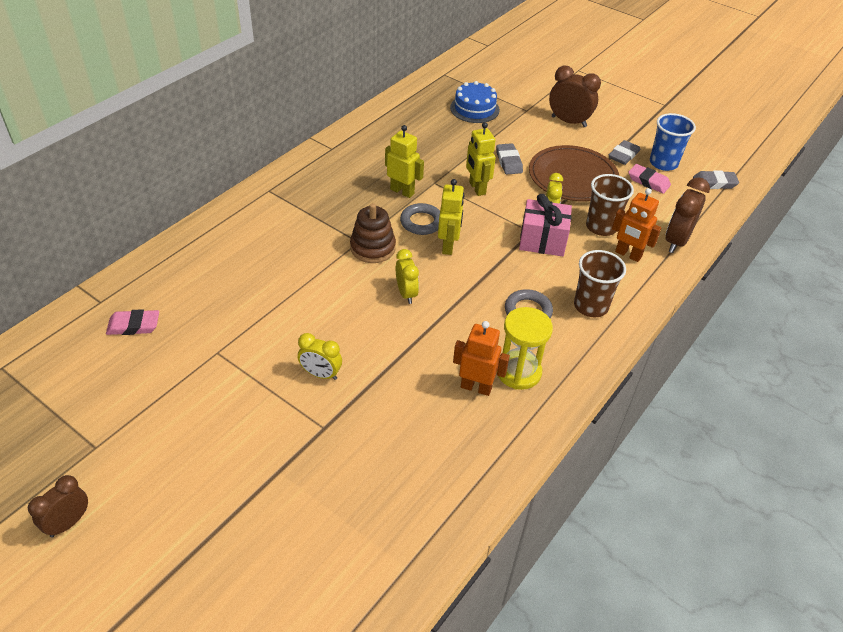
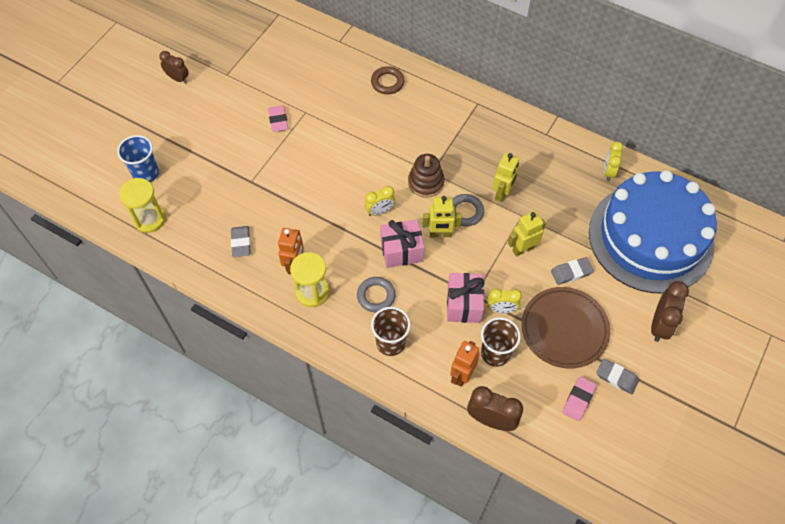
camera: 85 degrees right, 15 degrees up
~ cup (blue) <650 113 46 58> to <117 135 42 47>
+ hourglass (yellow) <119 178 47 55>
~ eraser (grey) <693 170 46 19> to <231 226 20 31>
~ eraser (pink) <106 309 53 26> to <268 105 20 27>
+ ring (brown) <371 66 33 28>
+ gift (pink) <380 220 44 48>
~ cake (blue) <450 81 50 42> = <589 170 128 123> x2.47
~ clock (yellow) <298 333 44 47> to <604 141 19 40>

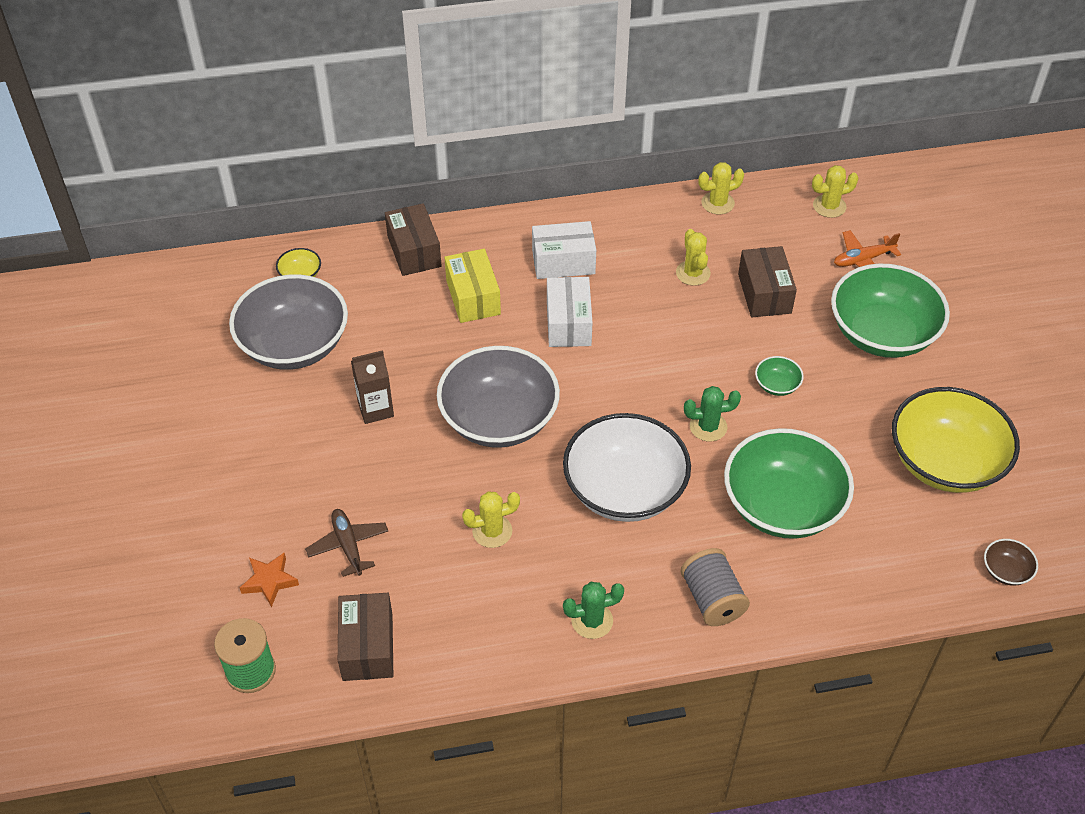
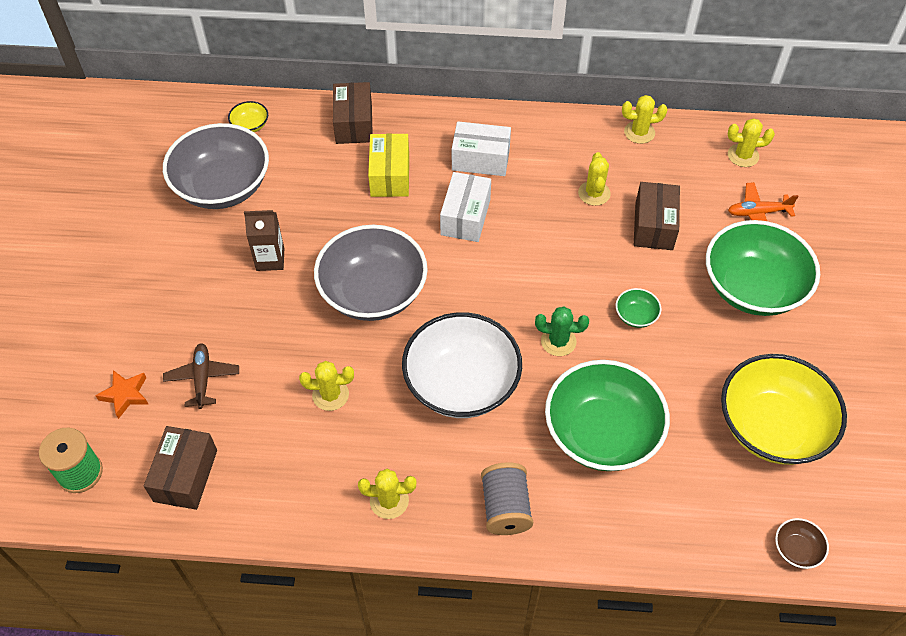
camera: 15 degrees right, 5 degrees up
~ cactus (green) <563 582 61 57> to cactus (yellow) <358 469 58 50>

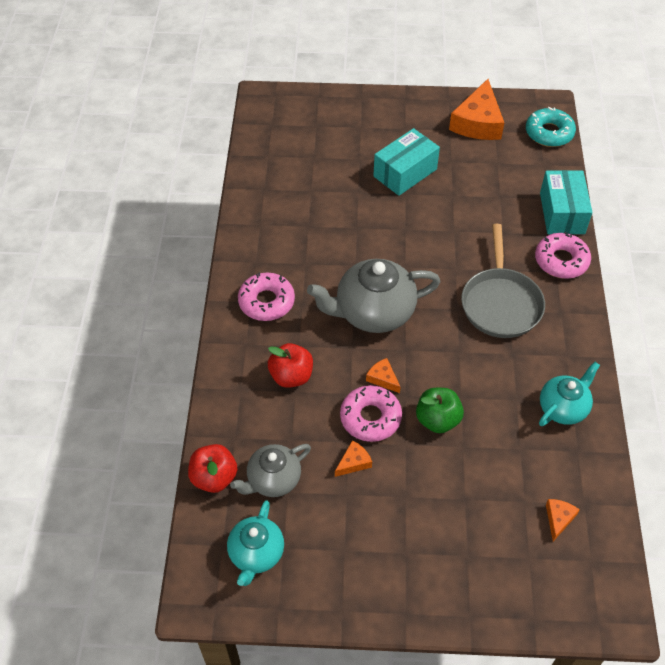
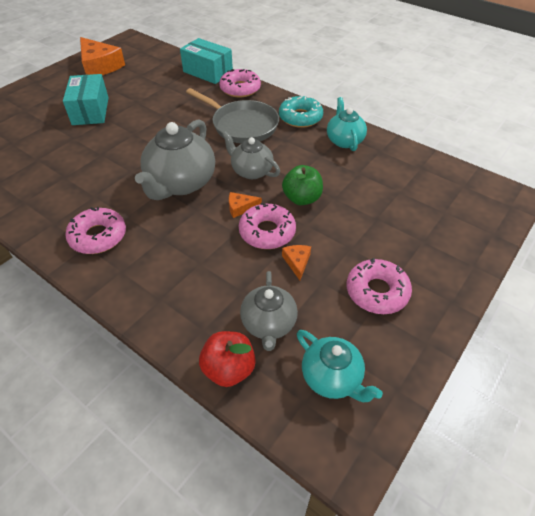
camera: 55 degrees left, 5 degrees down
+ teapot (grey) <222 131 58 48>
~ donut (turquoise) <526 107 50 40> to <279 96 44 32>
+ donut (pink) <347 258 65 56>
- apple (red) <268 343 45 45>
- cheese (orange) <546 499 34 42>

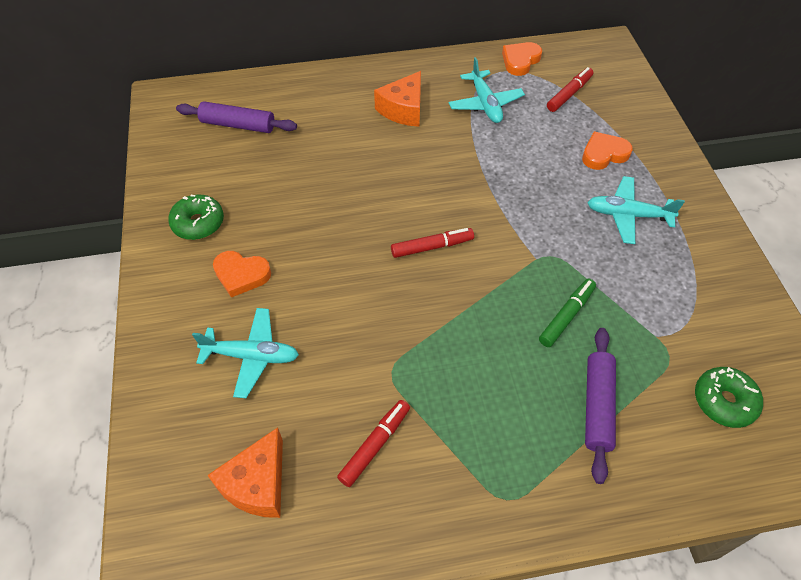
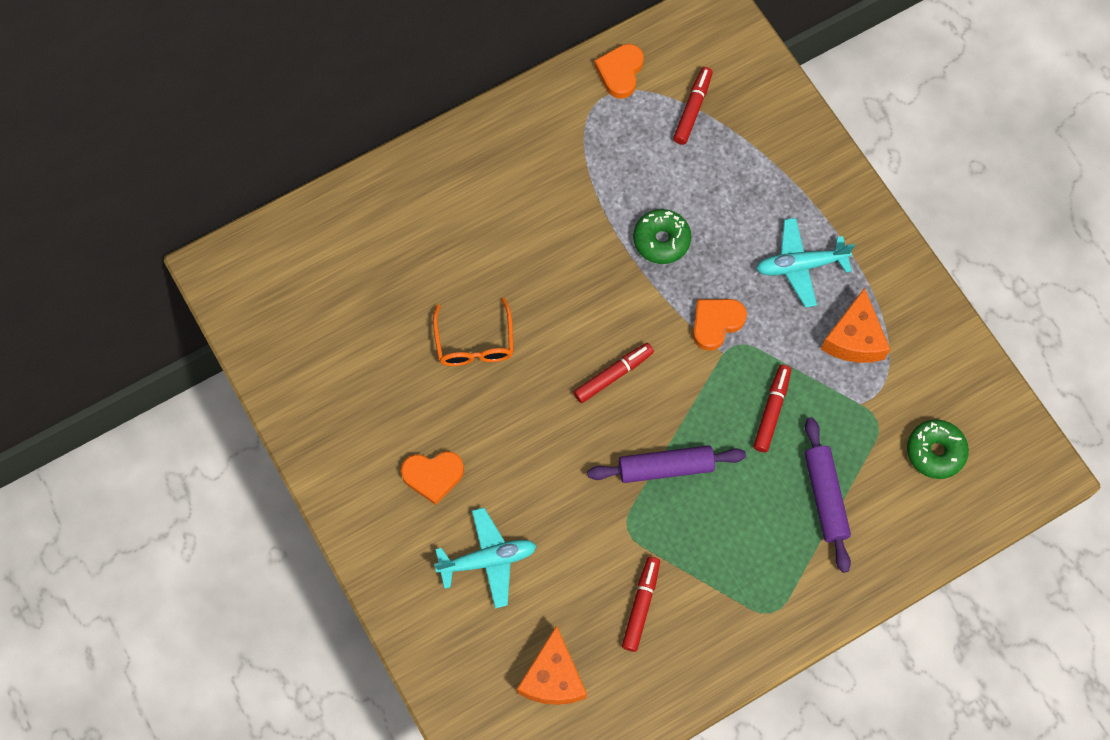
camera: 20 degrees left, 15 degrees up
+ glasses (orange) <433 298 81 68>
~ rolling pin (purple) <176 101 121 32> to <587 445 159 38>
~ donut (green) <168 194 56 46> to <633 209 58 55>
~ heart (orange) <582 132 51 38> to <693 299 54 52>
~ marker (green) <539 279 57 68> to marker (red) <753 365 38 87>
~ cheese (orange) <374 71 47 56> to <821 288 70 75>
- plane (turquoise) <449 57 76 66>

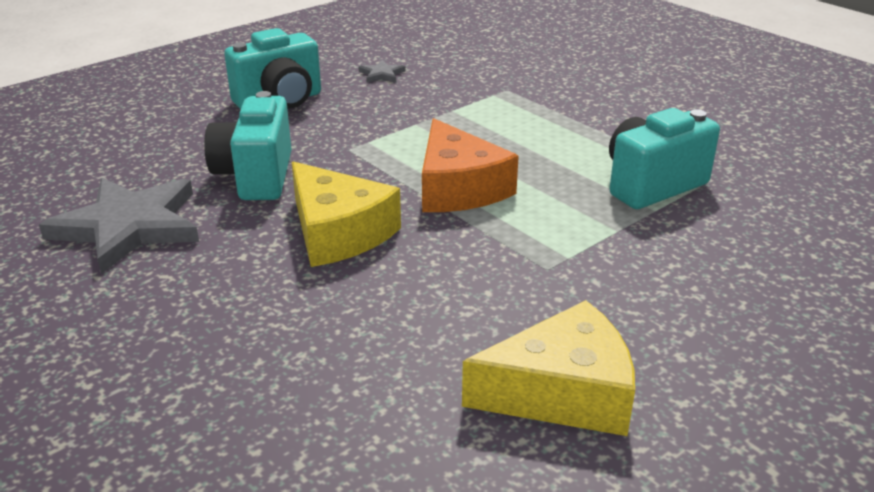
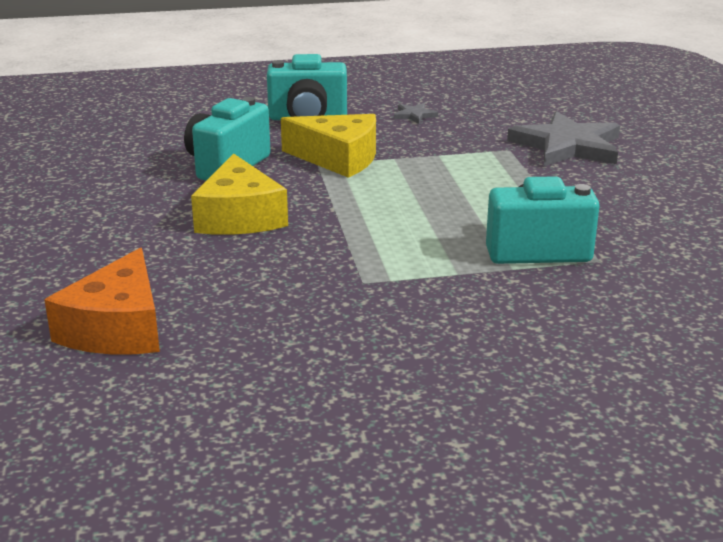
camera: 30 degrees right, 5 degrees down
~ cheese (orange) <422 118 97 94> to <44 248 116 106>
~ cheese (yellow) <462 300 173 136> to <281 114 95 64>
~ star (grey) <39 178 160 96> to <507 111 113 55>

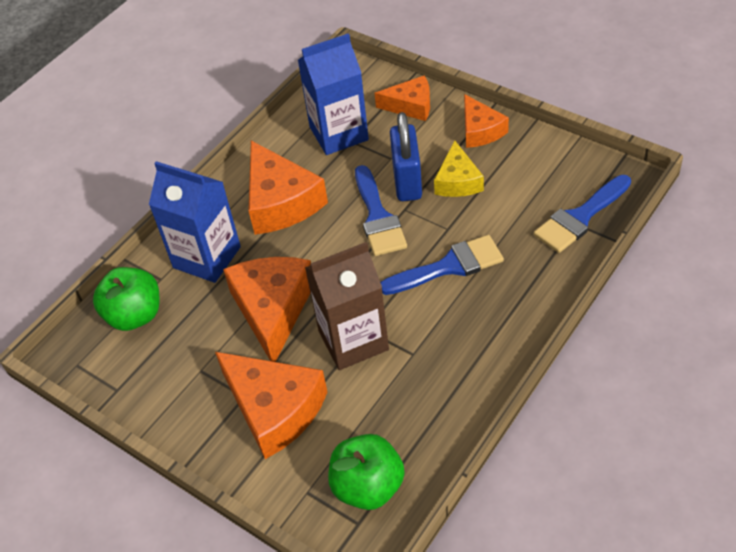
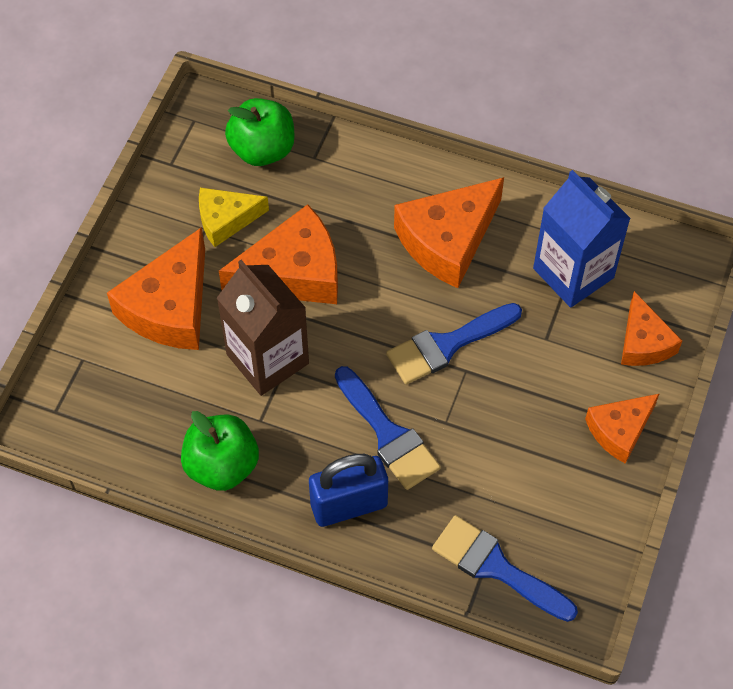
camera: 70 degrees right, 10 degrees up
~ apple (green) <328 434 77 76> to <181 411 78 80>
~ cheese (yellow) <434 140 50 57> to <199 188 70 59>
~ padlock (blue) <390 112 32 89> to <309 454 79 73>
- carton (blue) <149 161 92 122>

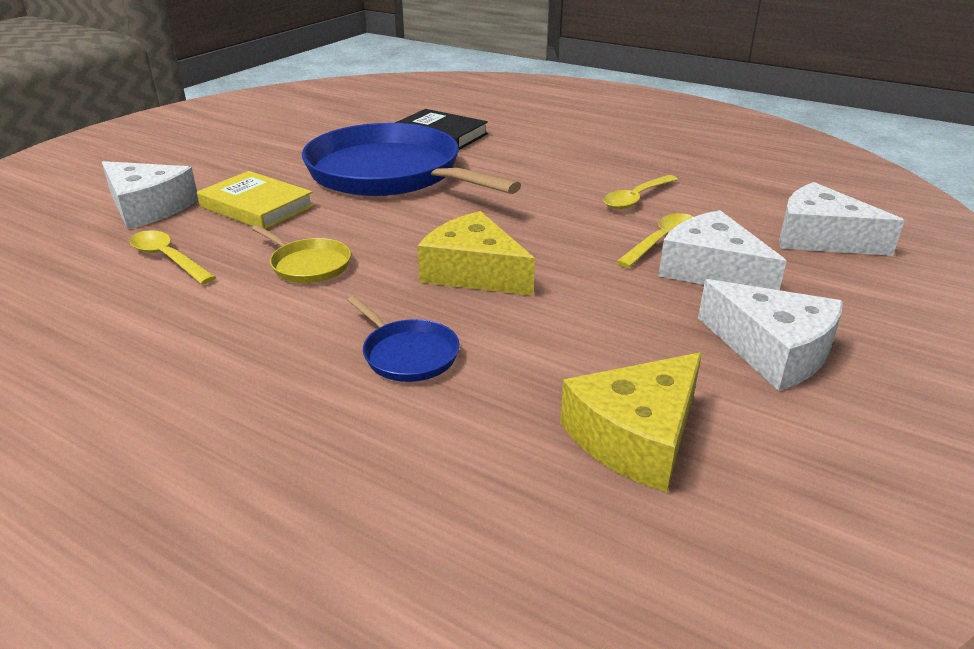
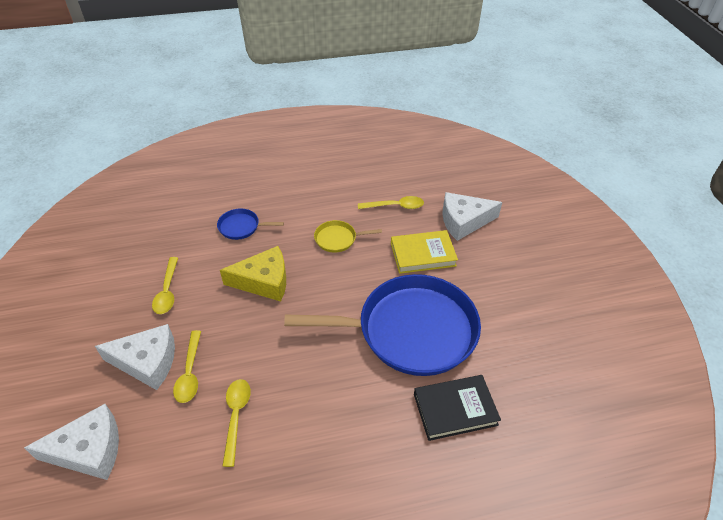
camera: 135 degrees right, 15 degrees up
+ spoon (yellow) <152 257 26 57>
- cheese (yellow) <560 353 142 139>
- cheese (white) <698 279 145 112>

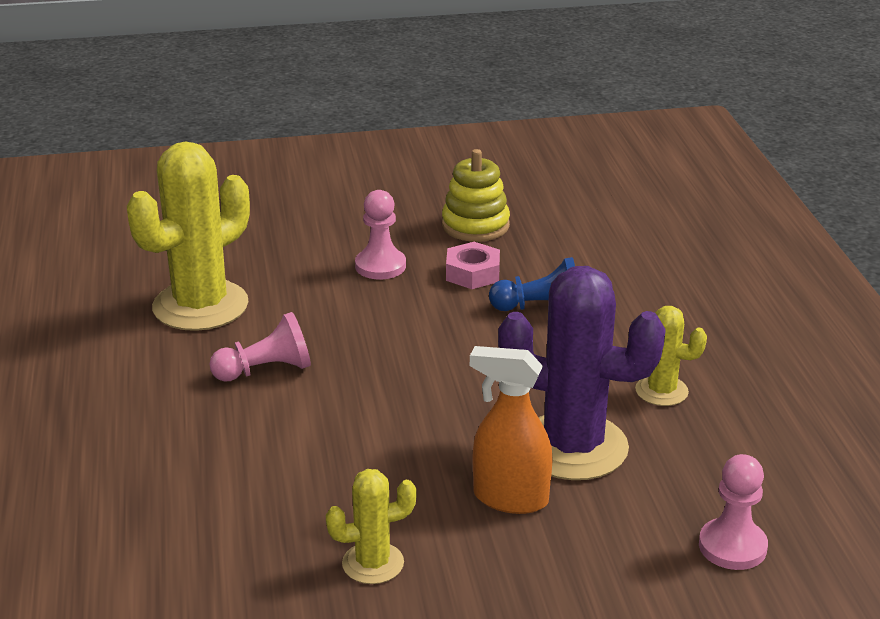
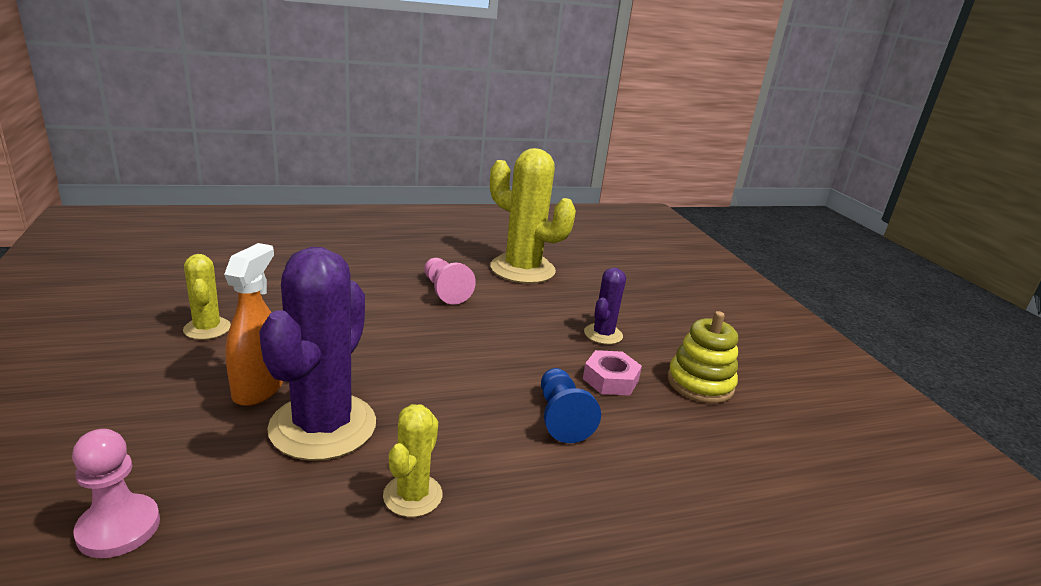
camera: 80 degrees right, 5 degrees down
~ pawn (pink) <355 190 51 89> to cactus (purple) <584 268 42 76>

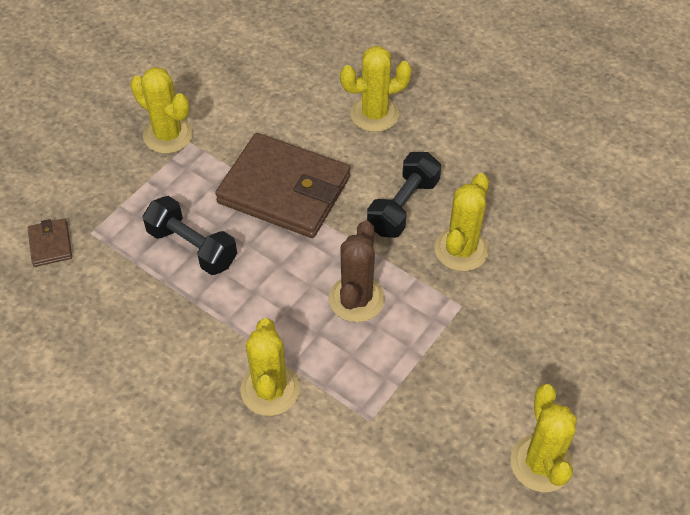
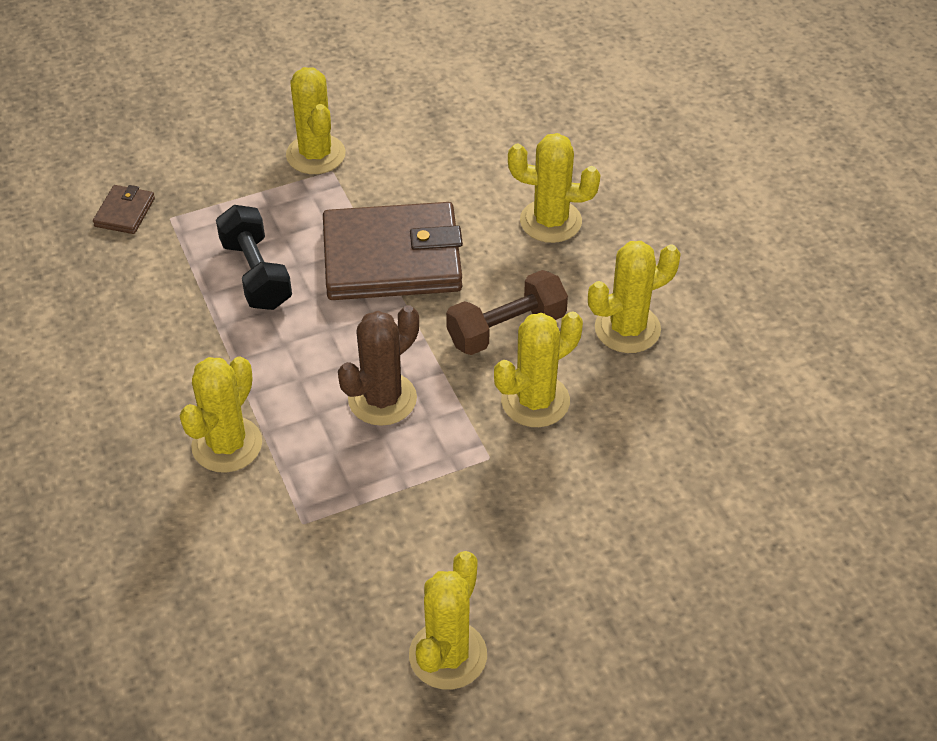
camera: 30 degrees right, 5 degrees down
~ wallet (brown) <215 133 135 105> = <323 202 140 98> 60 degrees counterclockwise
~ dumbbell (black) <367 152 74 86> to dumbbell (brown) <446 270 122 85>
+ cactus (yellow) <588 241 93 112>

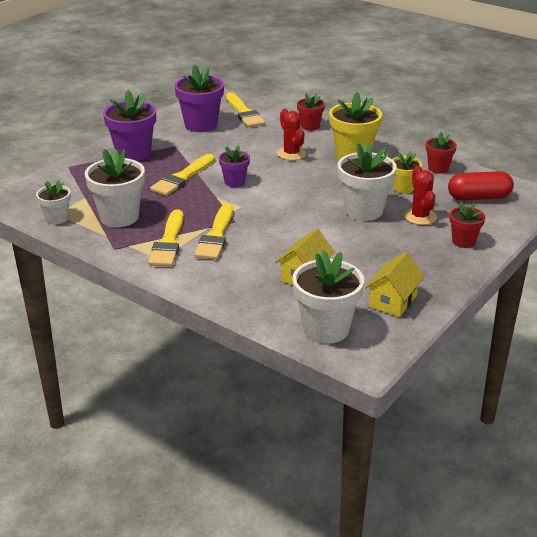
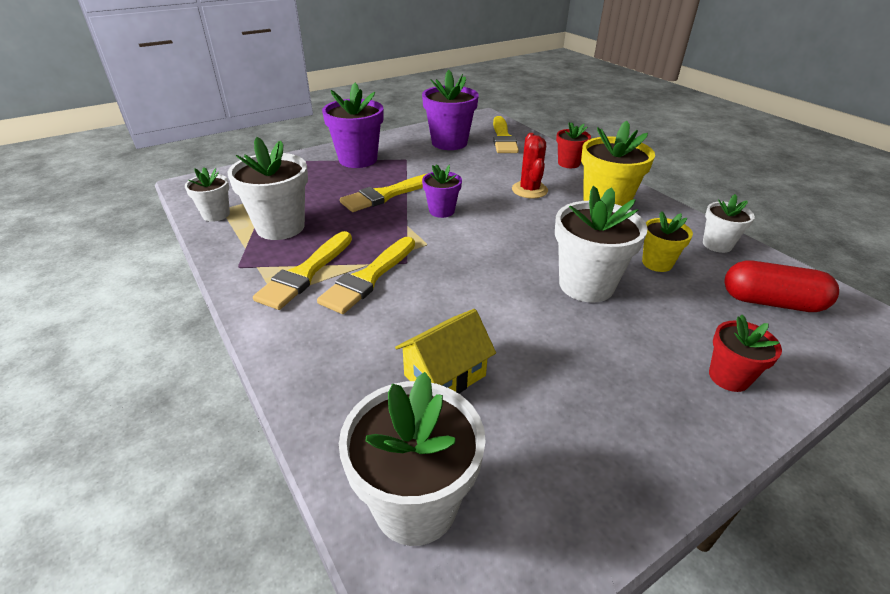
camera: 20 degrees right, 5 degrees up
~ flower pot (red) <426 132 31 42> to flower pot (white) <703 194 52 59>
- house (yellow) <365 252 60 65>
- cactus (red) <404 166 33 59>

